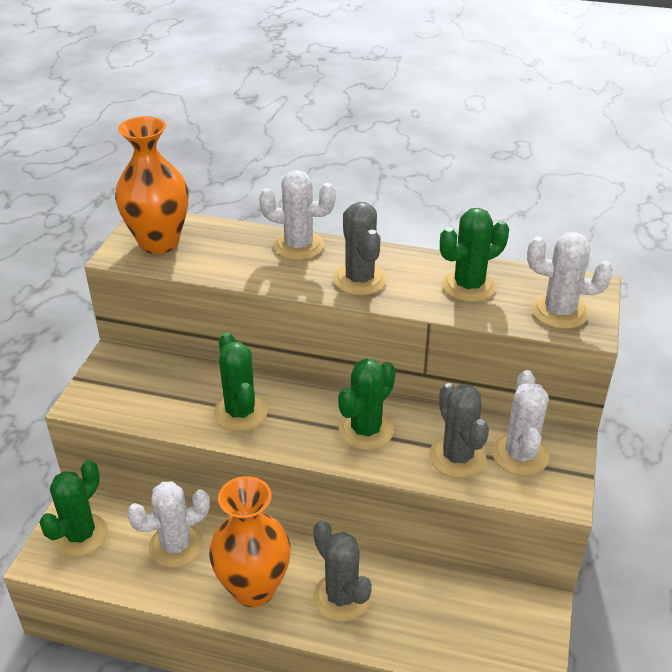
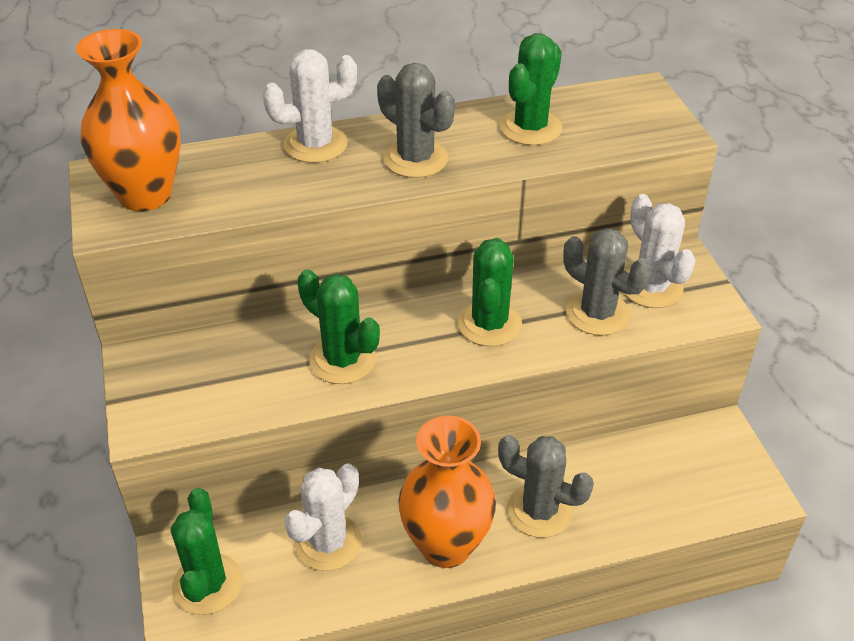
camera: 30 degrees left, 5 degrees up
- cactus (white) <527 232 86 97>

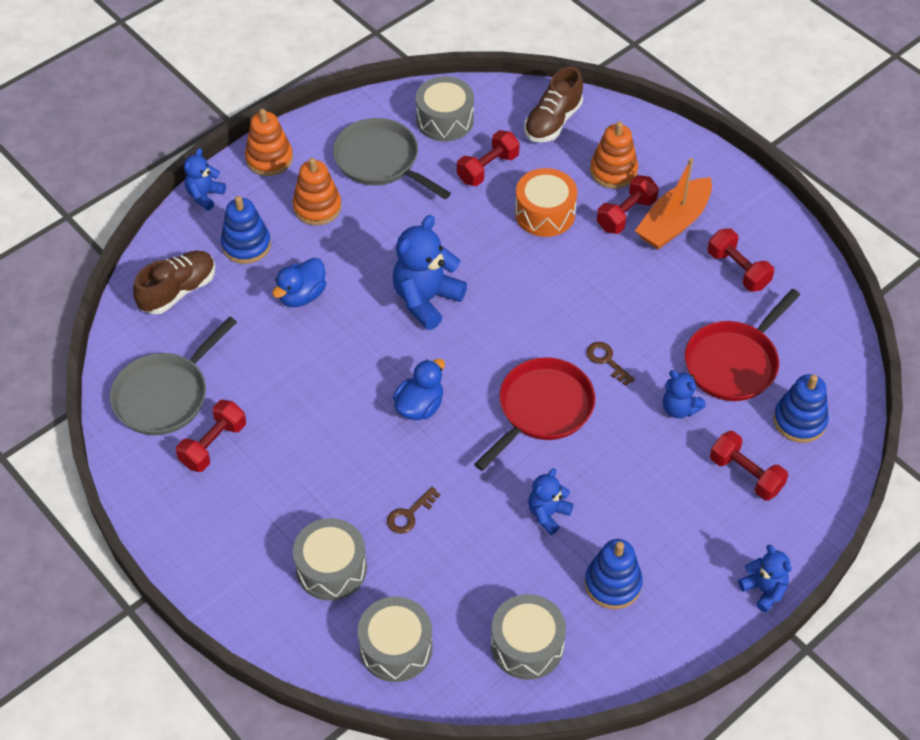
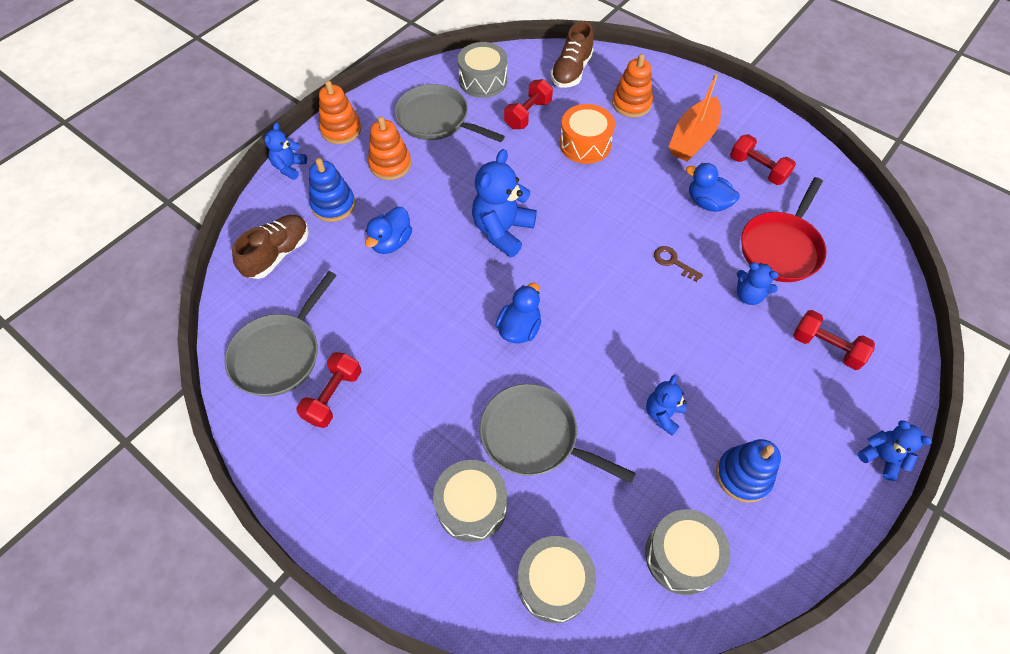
camera: 10 degrees left, 5 degrees up
~ key (brown) <387 487 53 47> to pan (grey) <480 384 156 99>
+ duck (blue) <686 163 54 49>
- pan (red) <474 357 121 114>
- dumbbell (red) <597 175 62 59>
- stacking toy (blue) <773 374 56 69>

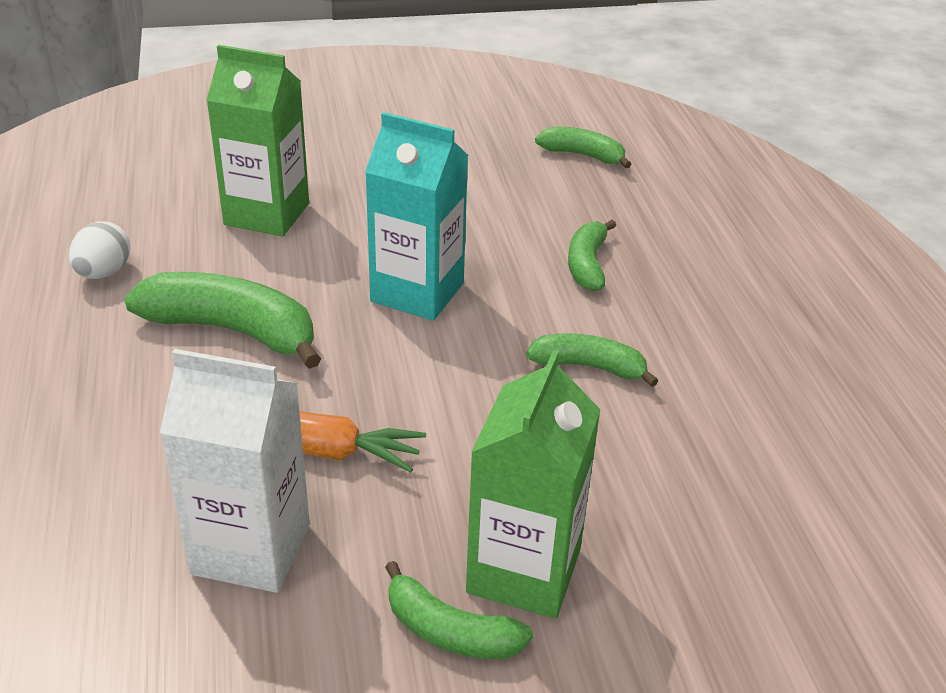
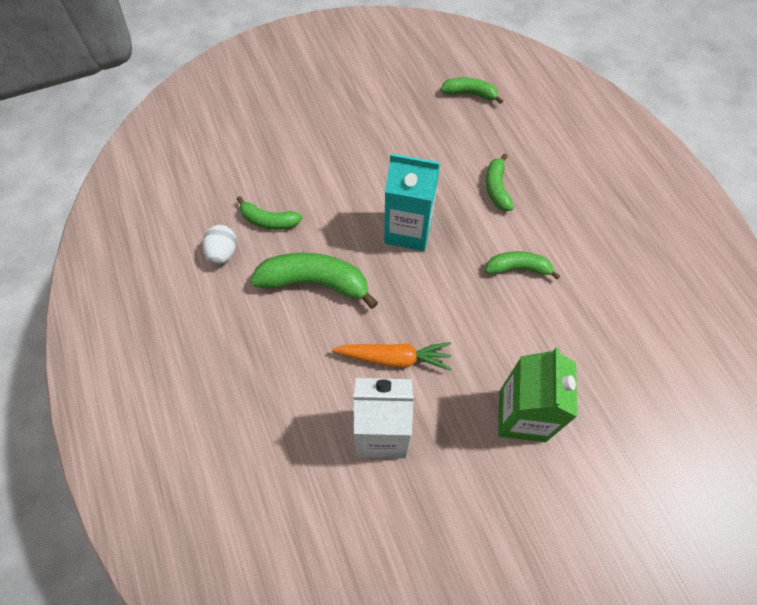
camera: 10 degrees left, 25 degrees up
~ banana (green) <385 561 148 98> to <236 196 66 34>
- carton (green) <206 45 103 191>

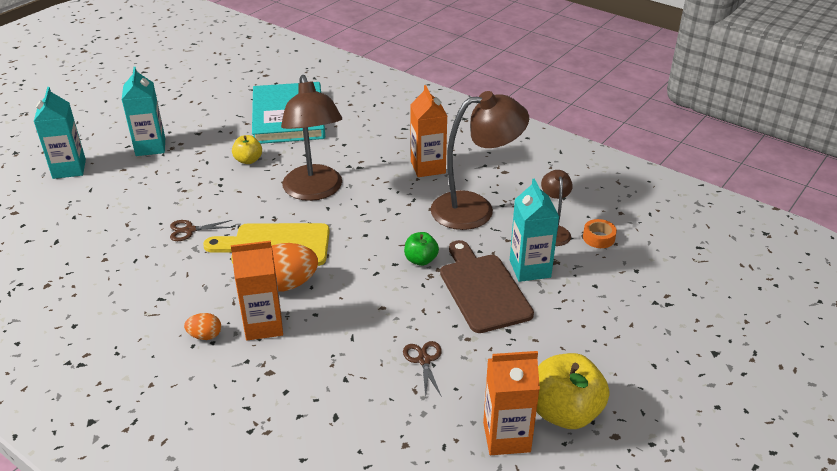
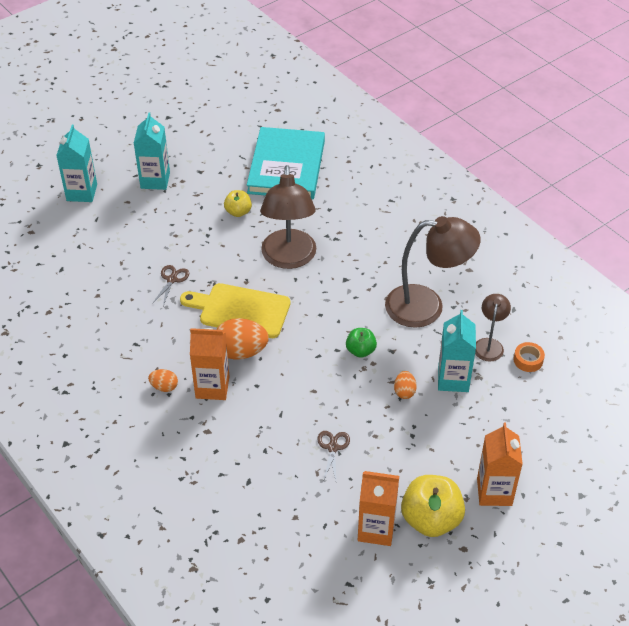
camera: 15 degrees right, 10 degrees up
~ scissors (brown) <170 220 63 21> = <152 265 37 41> 105 degrees clockwise
~ cutting board (brown) <440 240 94 93> to egg (orange) <394 371 23 28>
~ carton (orange) <410 85 37 92> to <477 423 46 83>

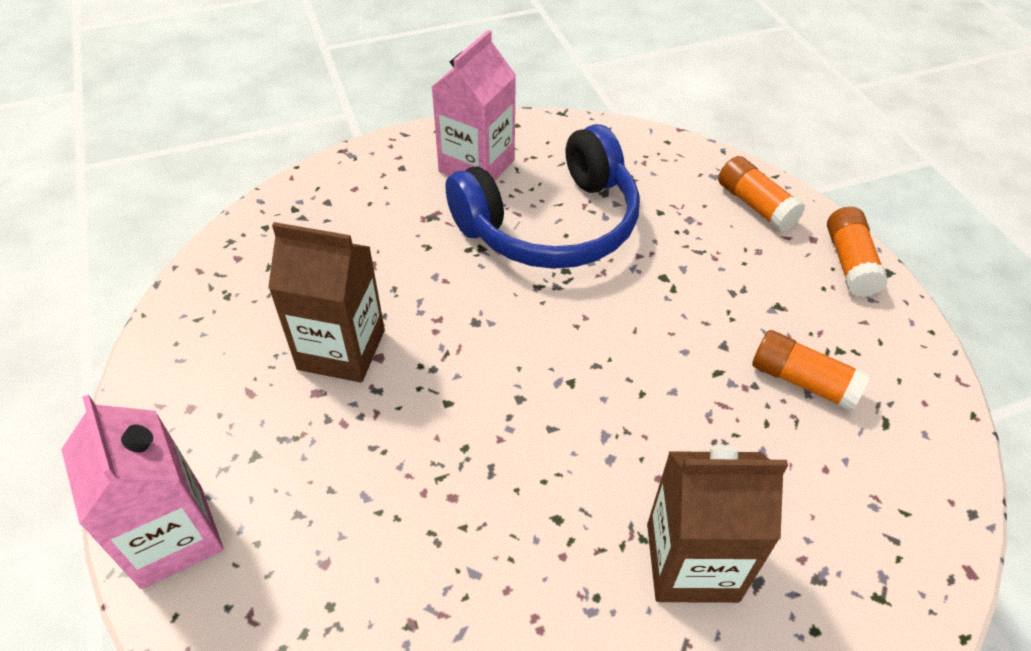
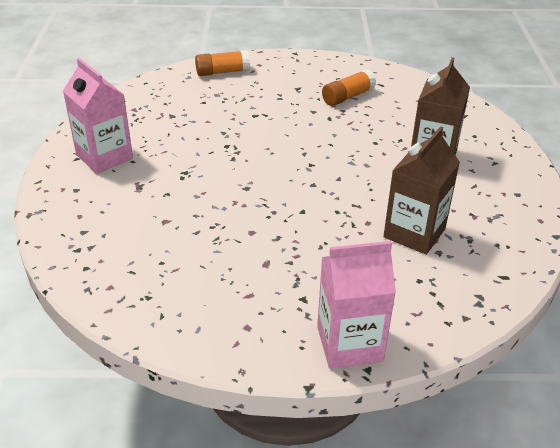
camera: 70 degrees left, 10 degrees down
~ carton (brown) <268 222 117 161> to <383 126 77 129>
- headphones (blue) <446 124 194 145>
- glue stick (orange) <827 207 61 90>

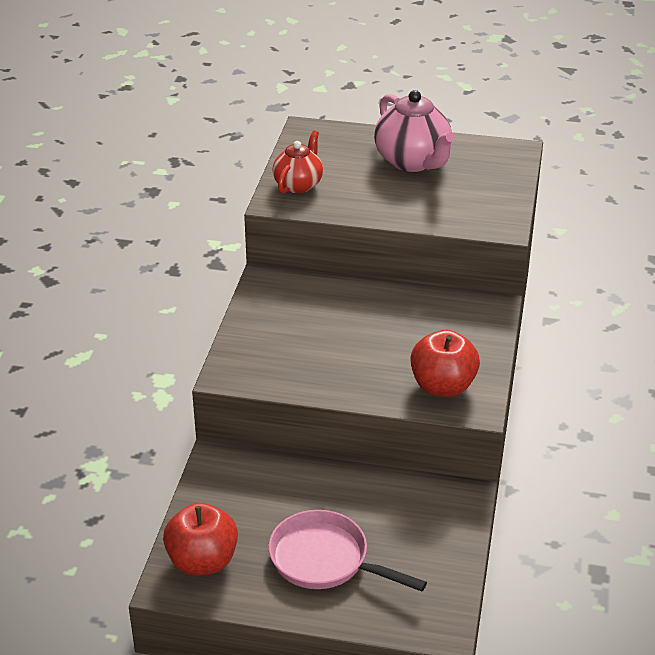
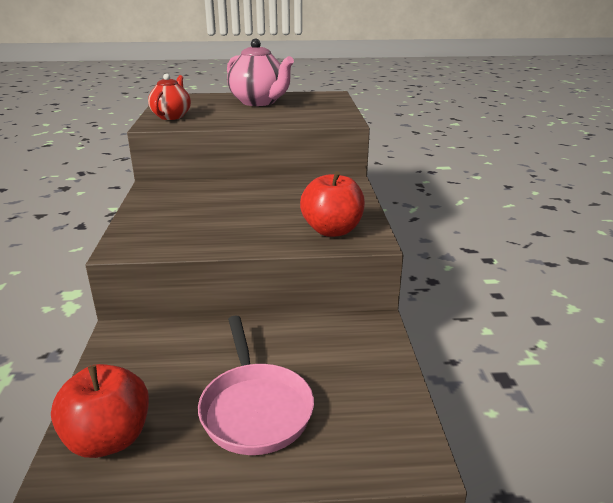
camera: 15 degrees left, 10 degrees down
~ pan (pink) <268 510 159 82> = <198 316 116 139> 120 degrees counterclockwise

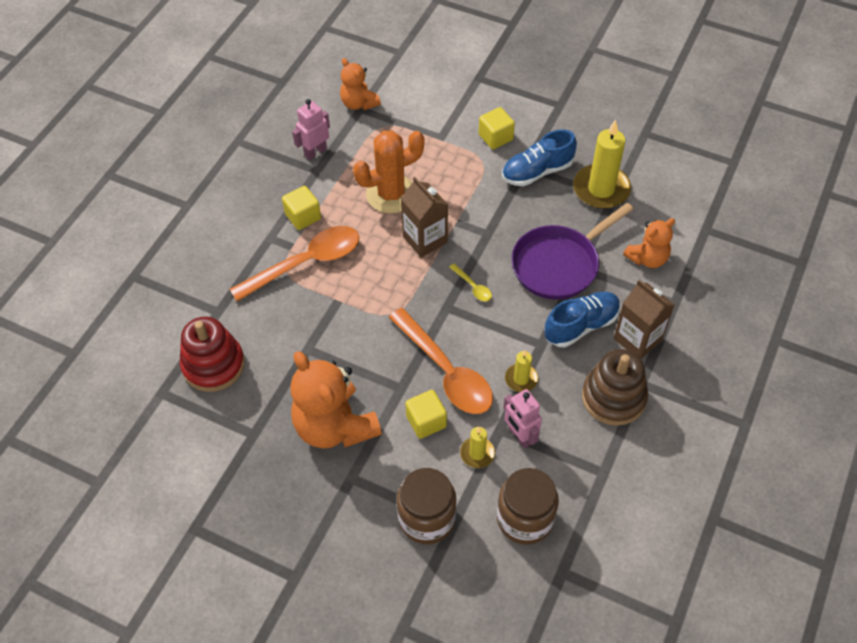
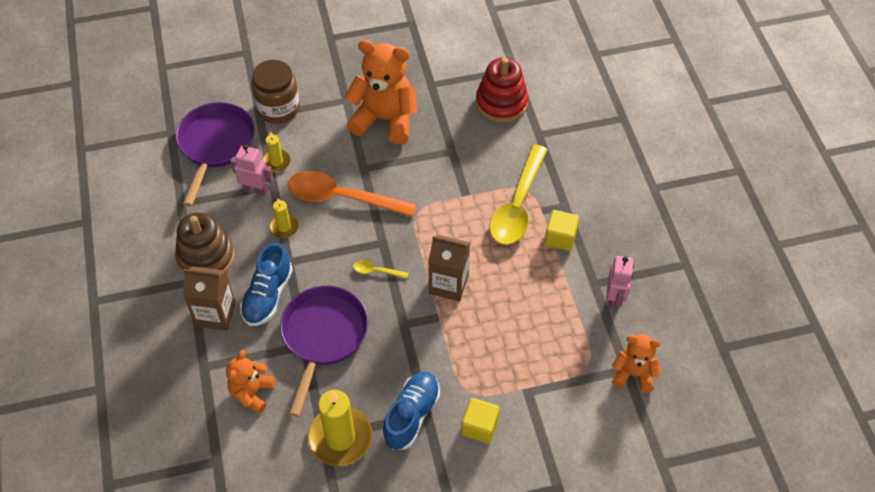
camera: 140 degrees right, 0 degrees up
~ jar (brown) <497 468 62 77> to pan (purple) <176 102 79 104>
~ spoon (orange) <229 226 130 75> to spoon (yellow) <490 144 58 101>
- cactus (orange) <353 130 72 84>
- cube (yellow) <405 390 42 49>

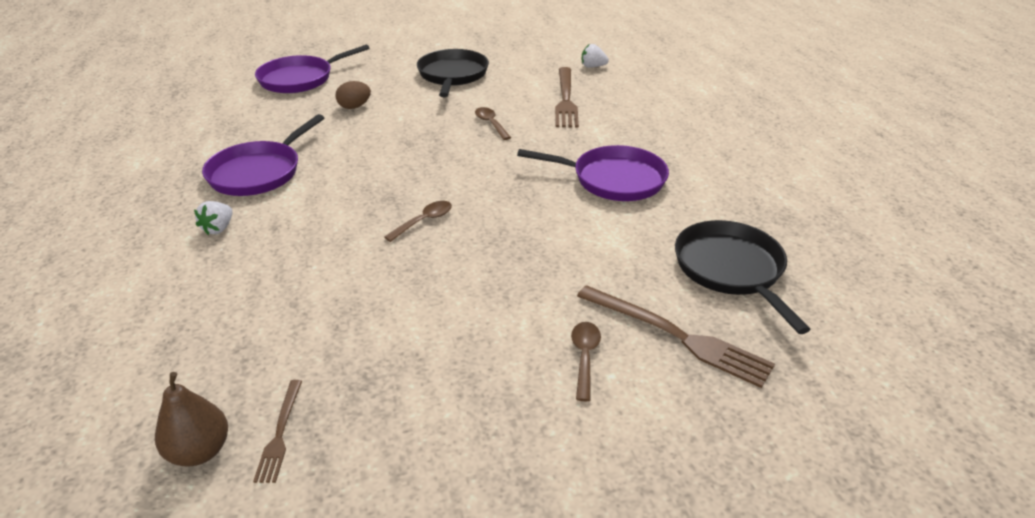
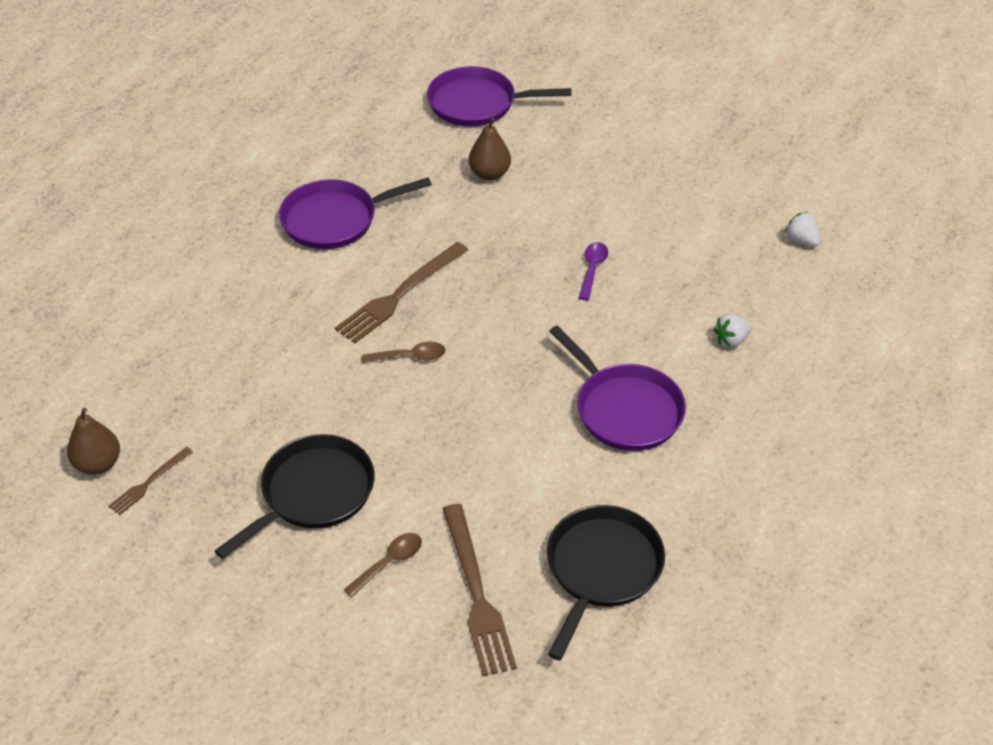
camera: 40 degrees right, 10 degrees up
~ pan (black) <417 49 72 48> to <215 434 160 125>
~ fork (brown) <555 67 24 61> to <335 242 133 101>
~ egg (brown) <335 81 36 28> to pear (brown) <469 118 42 62>
~ spoon (brown) <475 107 36 33> to spoon (purple) <579 242 29 59>
~ strawberry (white) <194 201 39 34> to <713 314 39 34>

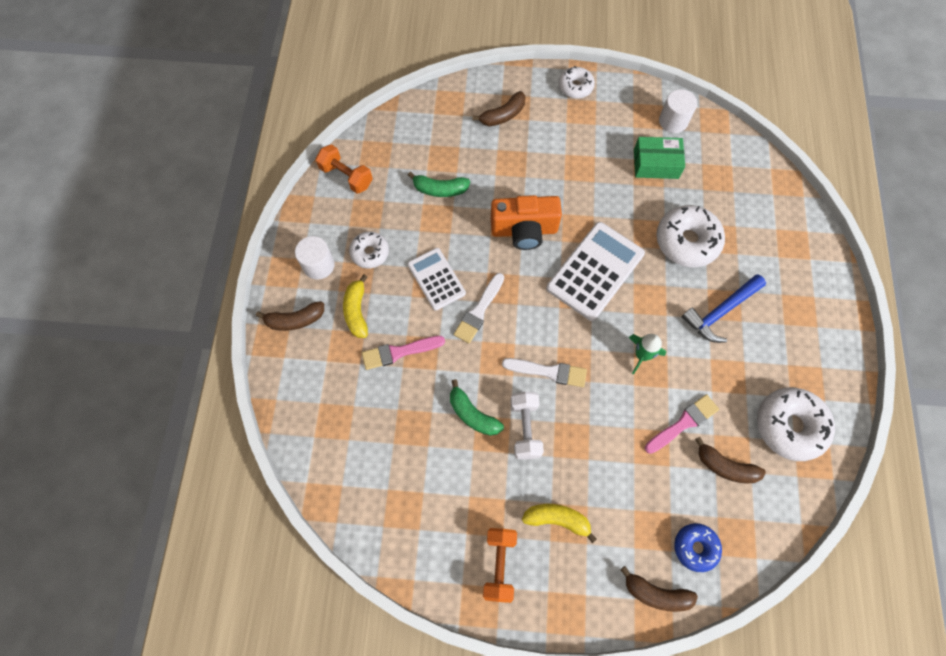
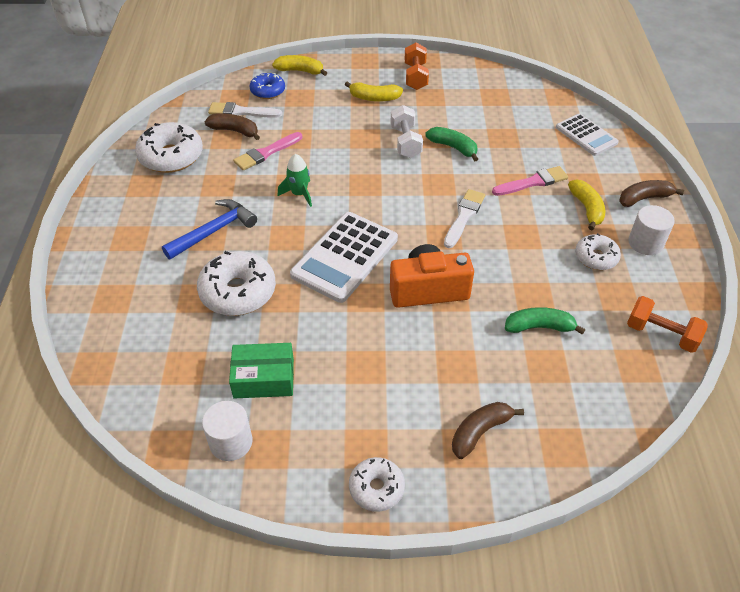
camera: 175 degrees right, 20 degrees down
~ brush (white) <502 358 85 29> to <208 102 74 16>
~ banana (brown) <620 566 78 46> to banana (yellow) <272 55 55 21>
~ calculator (white) <408 248 58 62> to <556 113 63 43>

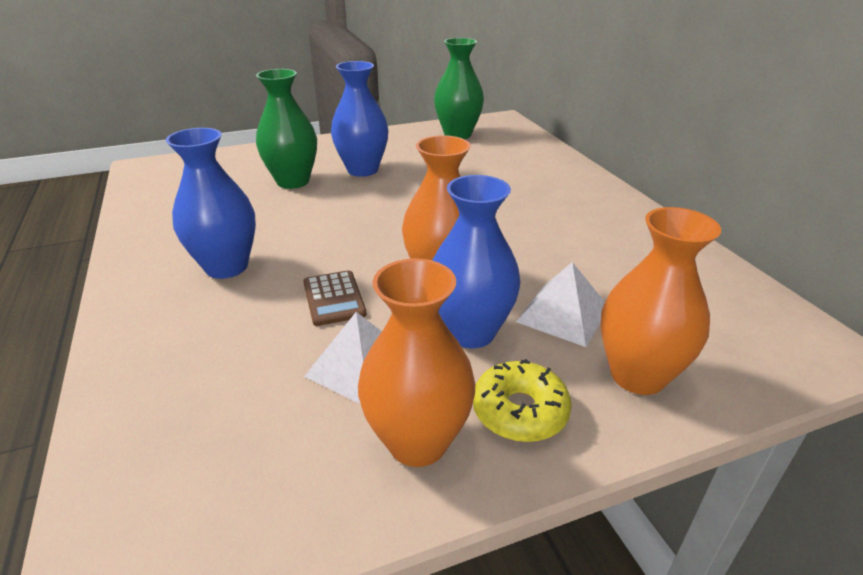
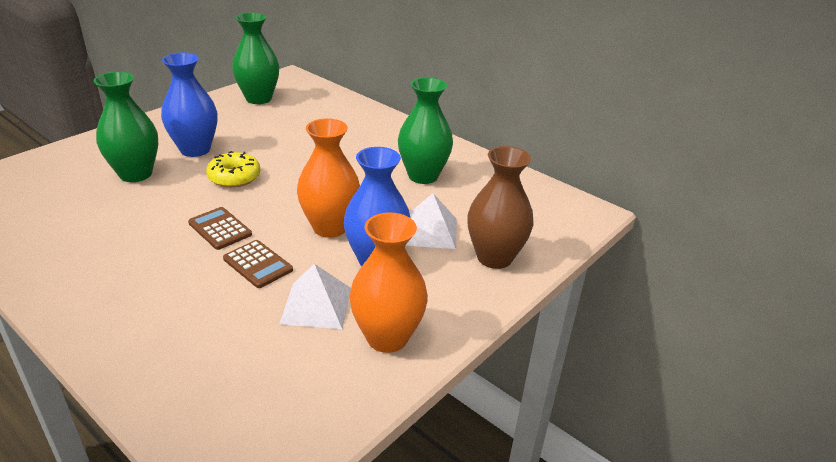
camera: 30 degrees left, 0 degrees up
+ calculator (brown) <188 207 64 43>
~ donut (yellow) <473 359 99 83> to <206 151 55 37>
+ vase (green) <398 77 55 107>
~ vase (orange) <601 207 120 188> to vase (brown) <467 146 67 123>
- vase (blue) <166 128 90 151>

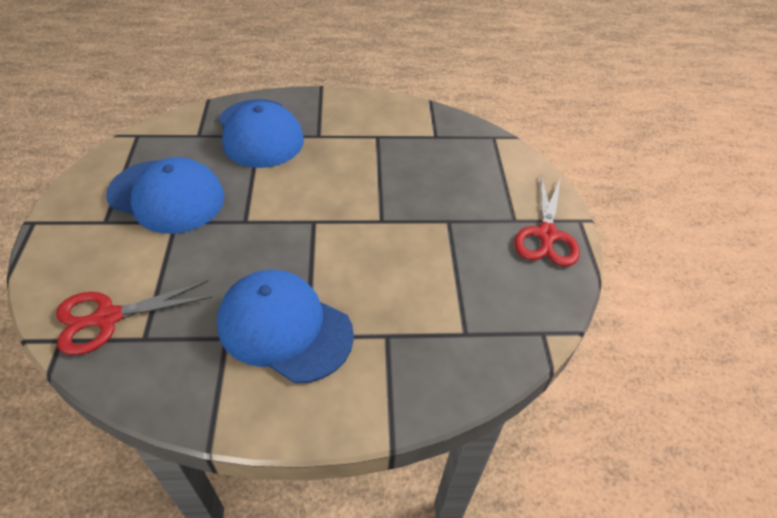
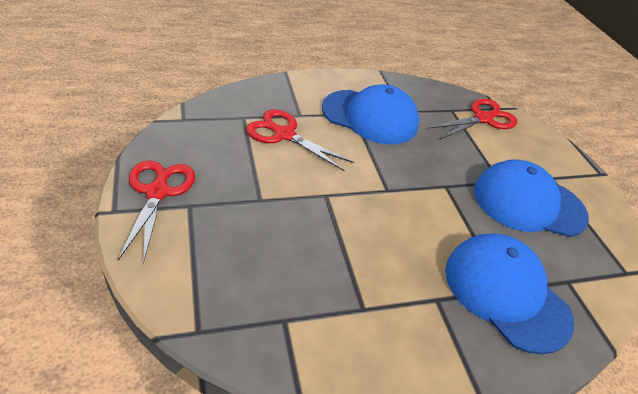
camera: 165 degrees right, 5 degrees down
+ scissors (red) <246 109 108 63>

